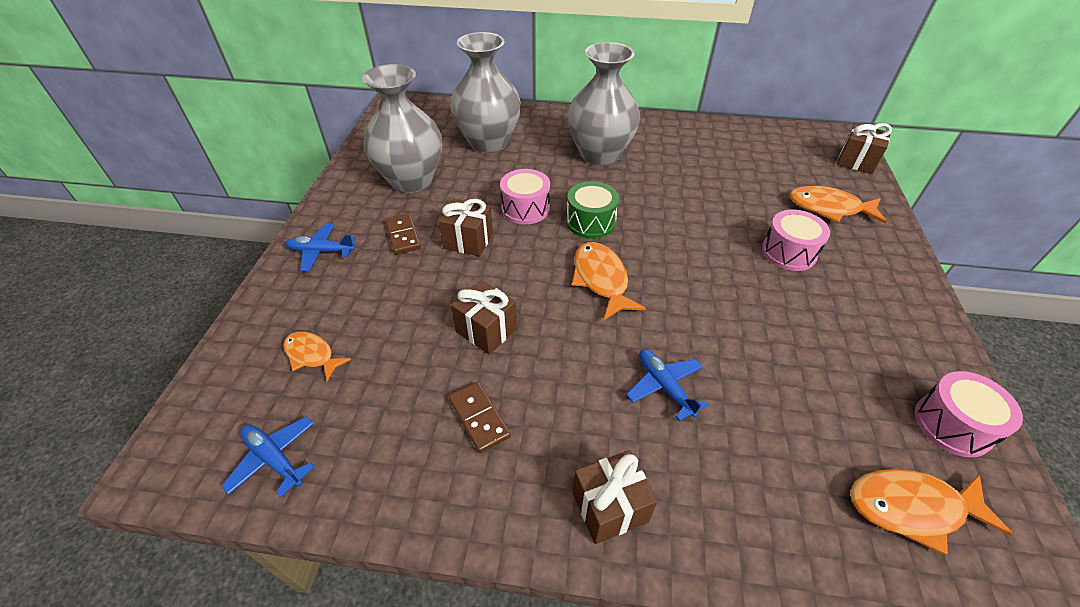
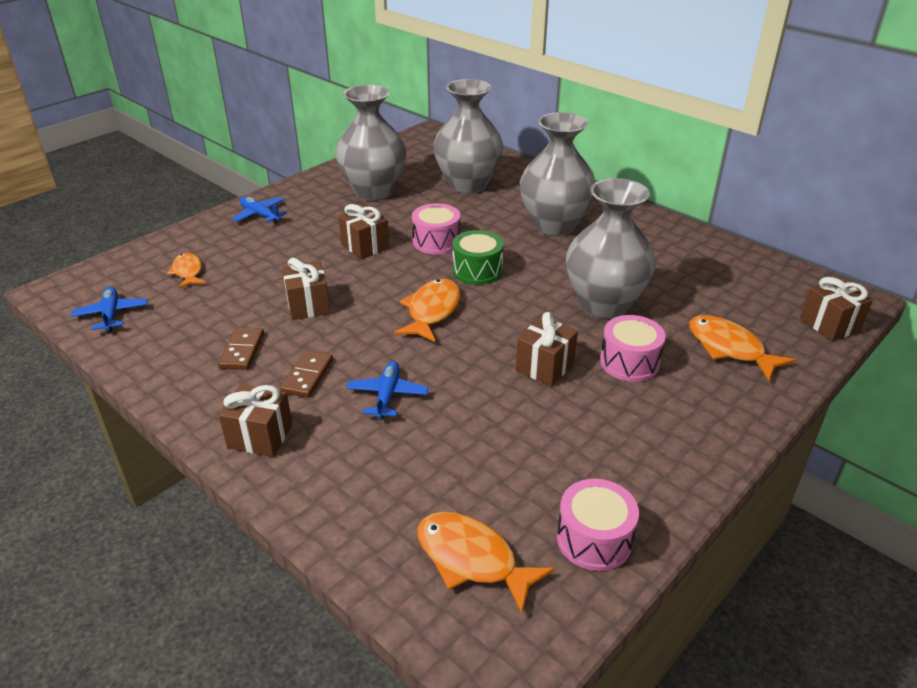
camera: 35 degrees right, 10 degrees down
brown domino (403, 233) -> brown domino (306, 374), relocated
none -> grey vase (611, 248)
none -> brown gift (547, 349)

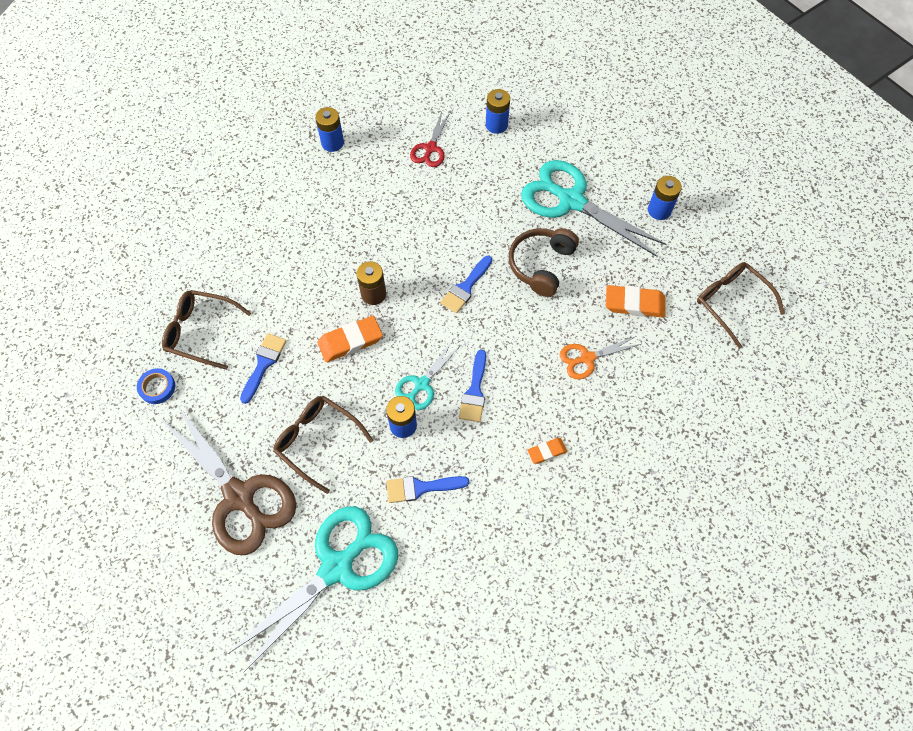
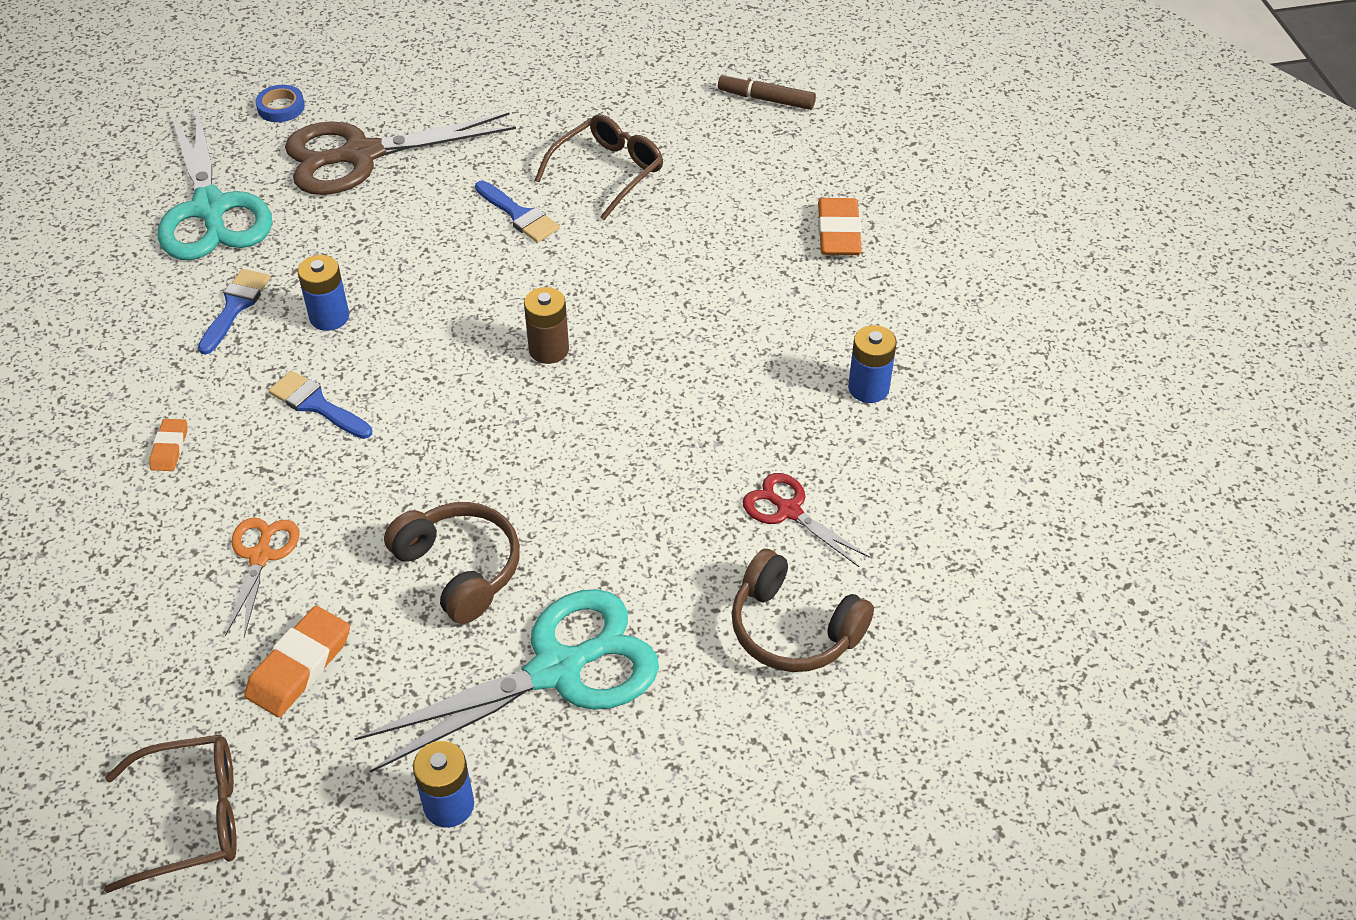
camera: 115 degrees right, 15 degrees down
blue battery (498, 111) -> brown headphones (803, 610)
blue brush (466, 284) -> none
orange eraser (350, 339) -> orange eraser (840, 226), relocated
turquoise scissors (428, 375) -> none
blue tape (156, 386) -> blue tape (280, 103), relocated
brown glasses (323, 445) -> none
none -> brown marker (767, 91)

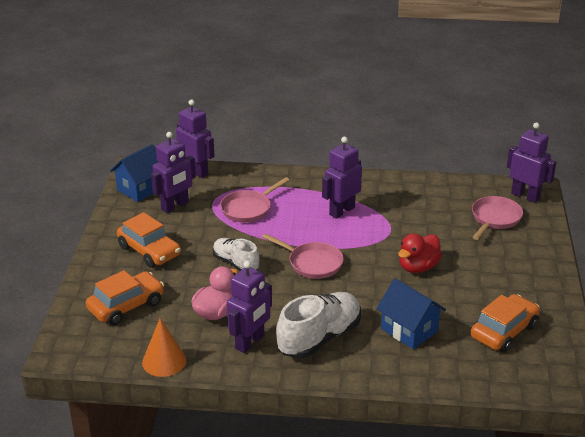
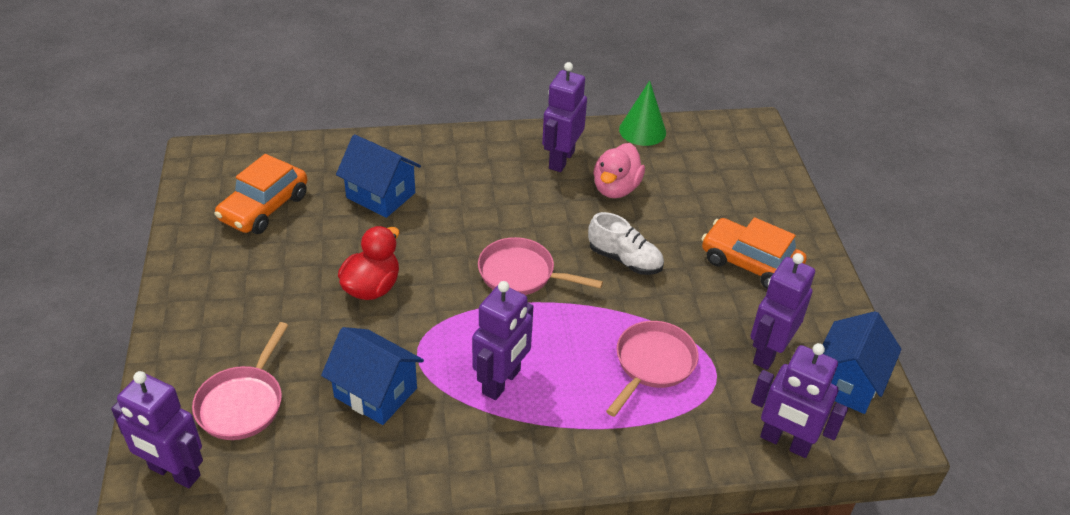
camera: 165 degrees right, 10 degrees up
orange car (125, 297) -> none
white shoe (318, 325) -> none
orange cone (164, 347) -> green cone (642, 113)
none -> blue house (372, 376)

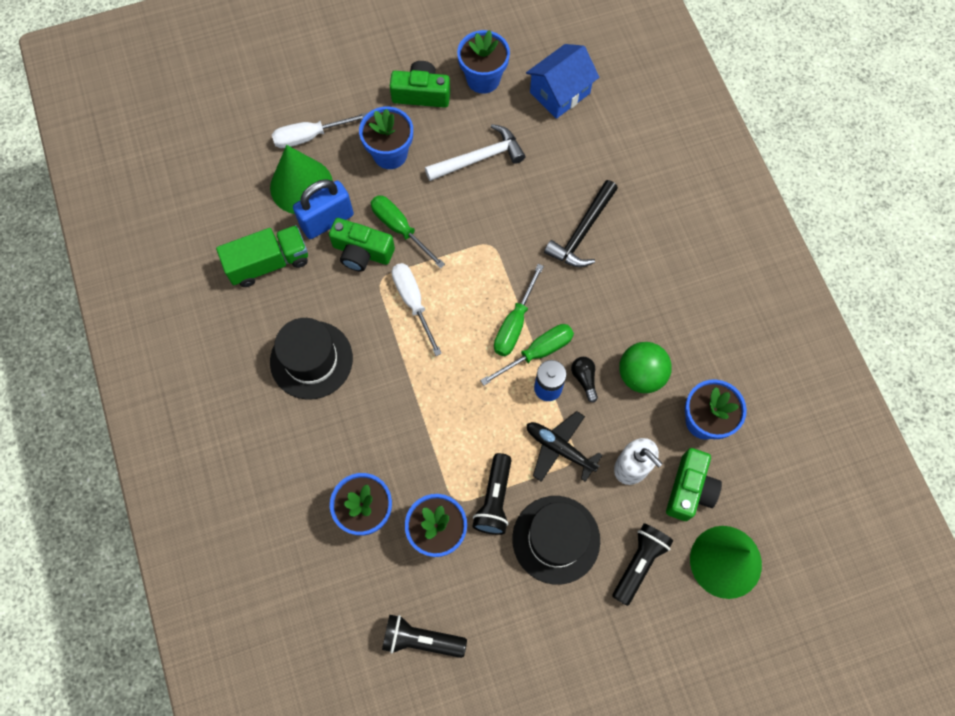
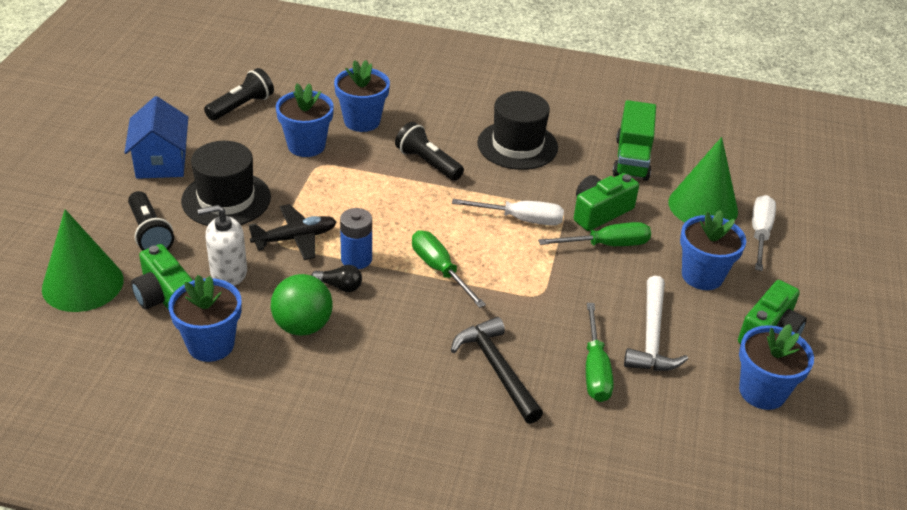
camera: 120 degrees right, 30 degrees down
blue house (562, 81) -> blue house (156, 137), relocated
blue padlock (323, 209) -> none
green screwdriver (527, 355) -> green screwdriver (600, 352), relocated
black flashlight (491, 494) -> black flashlight (429, 151), relocated

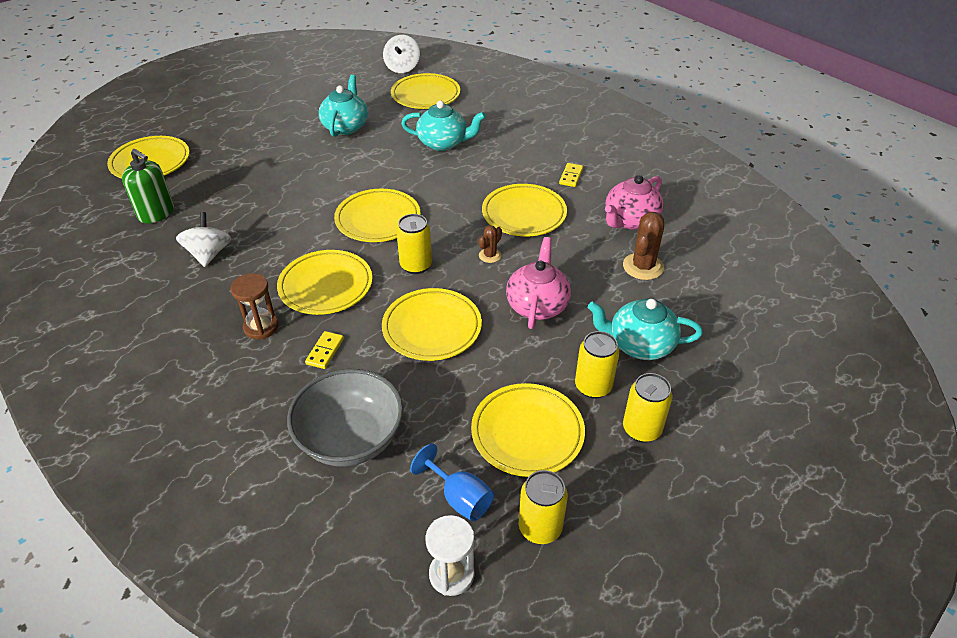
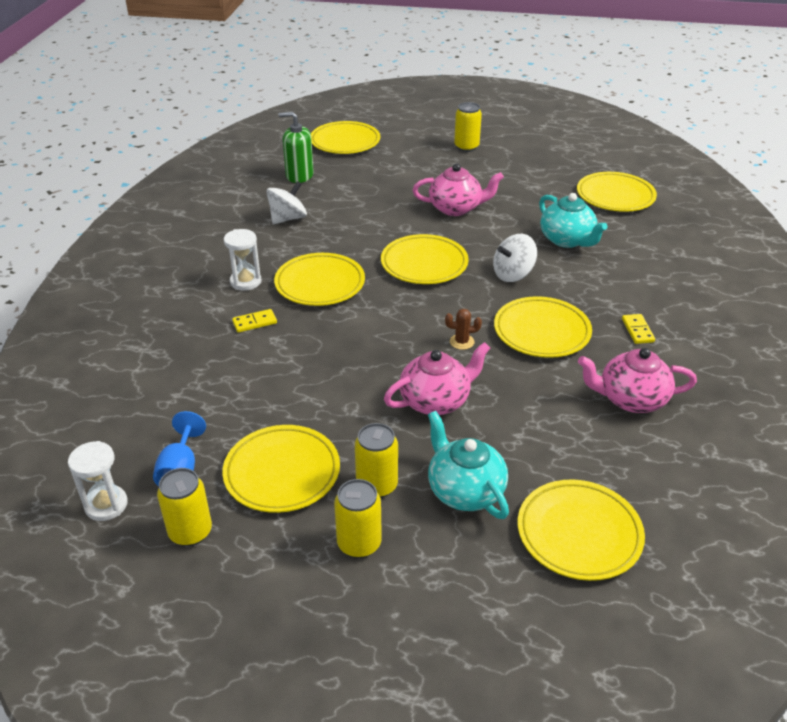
camera: 50 degrees right, 5 degrees down
white spinning top (401, 54) -> white spinning top (515, 258), relocated
turquoise teapot (343, 106) -> none
green soap dispenser (148, 186) -> green soap dispenser (296, 147), 105 degrees clockwise
yellow domino (571, 175) -> yellow domino (638, 329), 75 degrees counterclockwise
brown cactus (643, 246) -> none
yellow can (414, 244) -> yellow can (468, 127), relocated
brown hourglass (255, 306) -> white hourglass (242, 260)
yellow plate (432, 324) -> yellow plate (581, 530), relocated
grey bowl (345, 417) -> none
none -> pink teapot (458, 189)

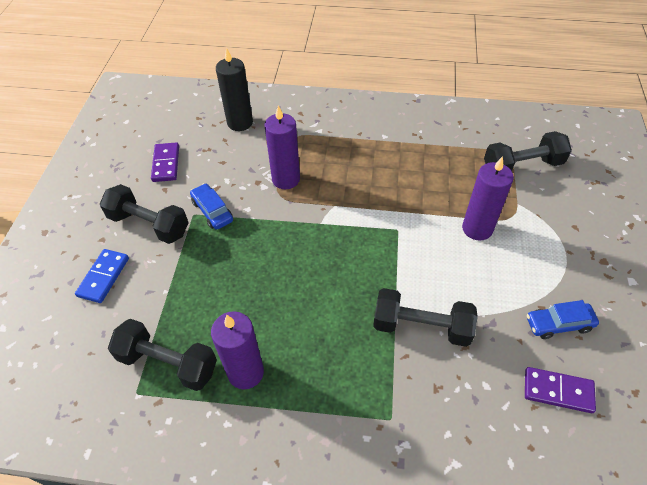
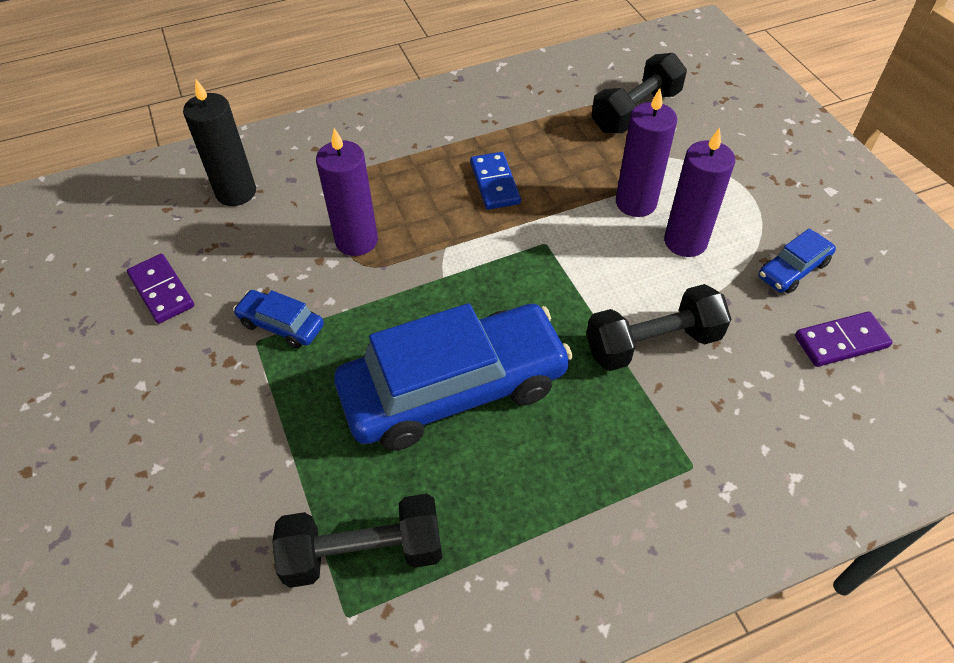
camera: 30 degrees left, 0 degrees up
black dumbbell (144, 214) -> none
blue domino (102, 276) -> blue domino (495, 181), relocated
purple candle (237, 350) -> purple candle (699, 192), relocated
none -> blue car (453, 377)

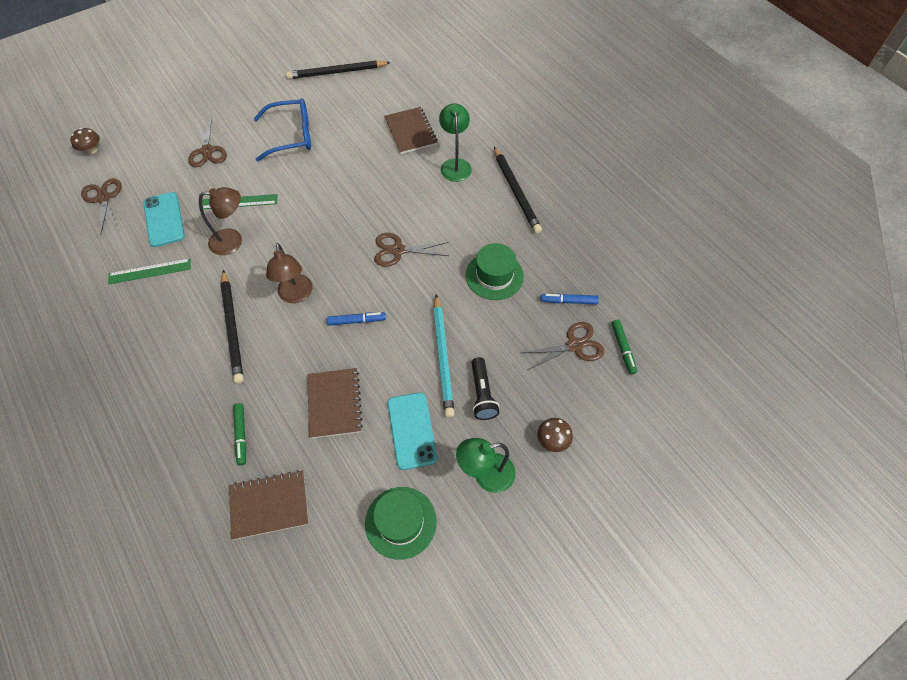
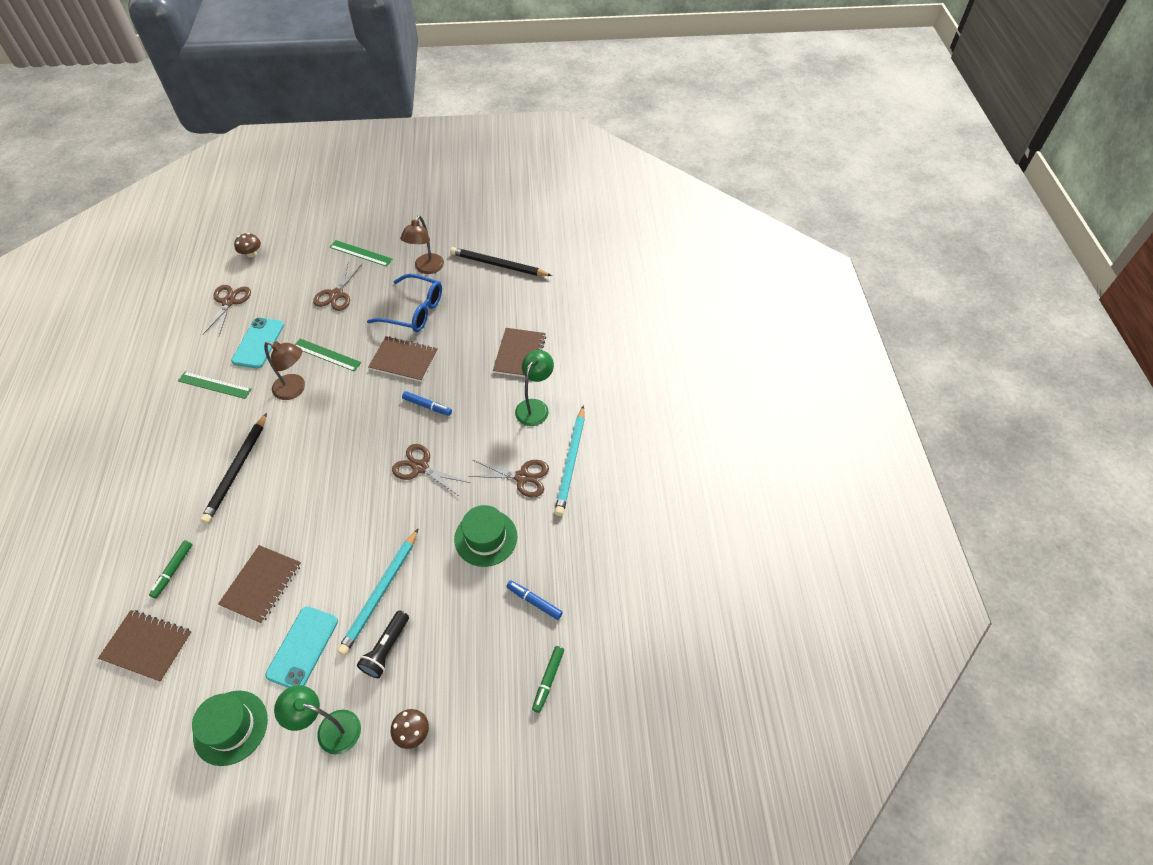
camera: 30 degrees right, 5 degrees down
black pencil (518, 190) -> turquoise pencil (570, 460)
brown lamp (289, 273) -> brown lamp (422, 244), relocated
blue marker (356, 318) -> blue marker (427, 403), relocated
brown scissors (563, 346) -> brown scissors (508, 479), relocated
none -> green ruler (361, 253)
none -> brown notebook (403, 359)

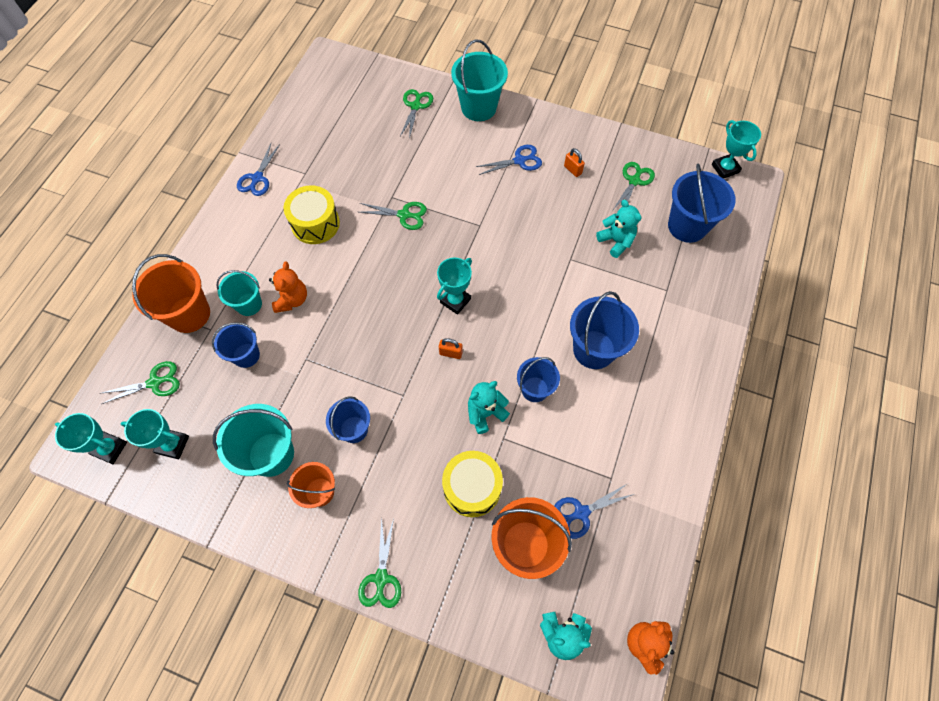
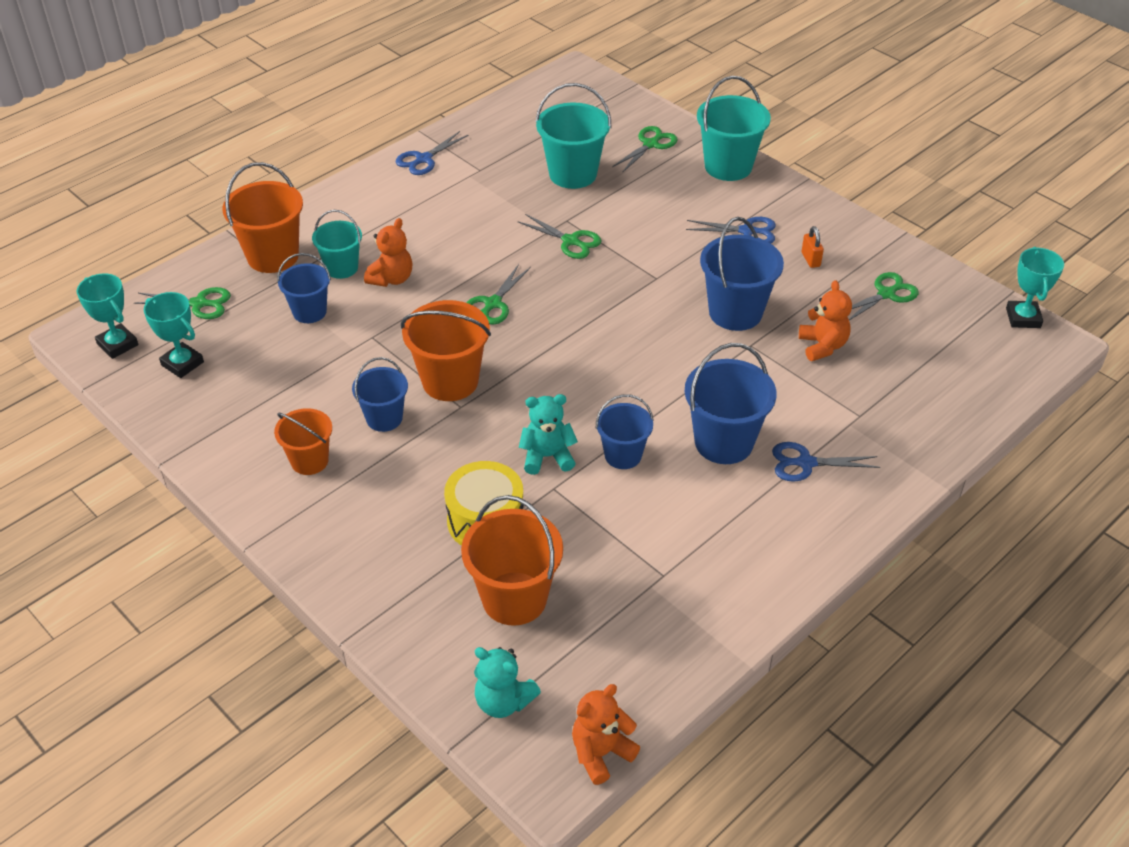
camera: 25 degrees right, 20 degrees down
blue bucket (702, 203) -> blue bucket (742, 274), relocated
yellow drum (311, 214) -> none
turquoise teddy bear (618, 229) -> orange teddy bear (825, 320)
turquoise trophy (454, 286) -> none
orange padlock (451, 348) -> none
turquoise bucket (253, 440) -> turquoise bucket (573, 136), relocated
blue scissors (594, 511) -> blue scissors (826, 462), relocated
green scissors (379, 562) -> green scissors (498, 294), relocated
none -> orange bucket (446, 350)

